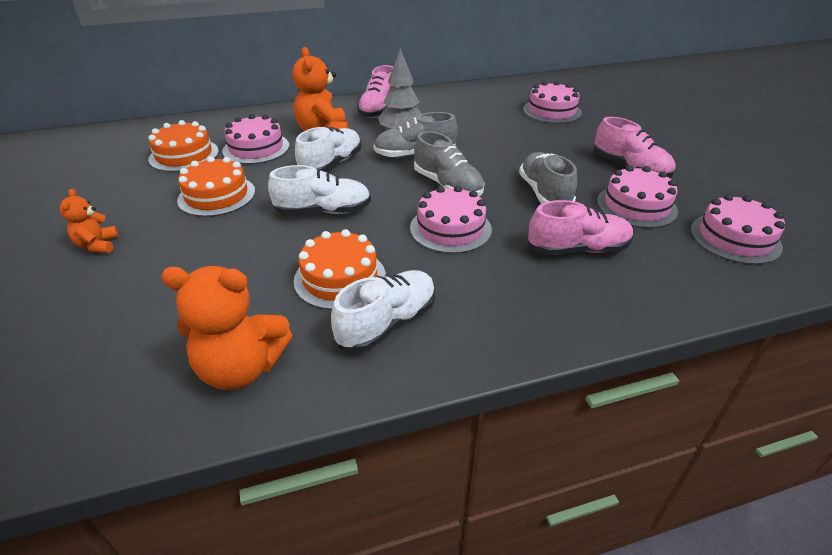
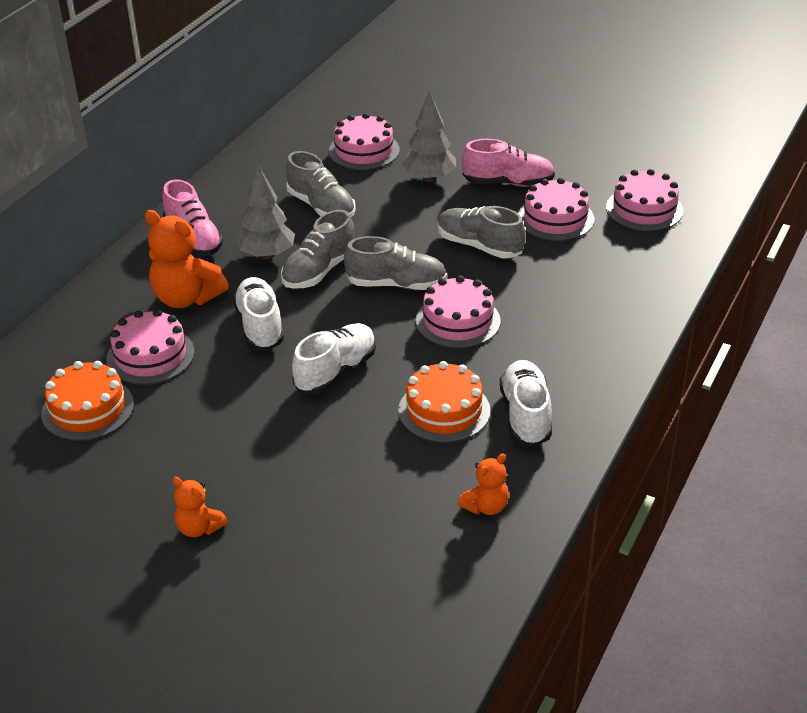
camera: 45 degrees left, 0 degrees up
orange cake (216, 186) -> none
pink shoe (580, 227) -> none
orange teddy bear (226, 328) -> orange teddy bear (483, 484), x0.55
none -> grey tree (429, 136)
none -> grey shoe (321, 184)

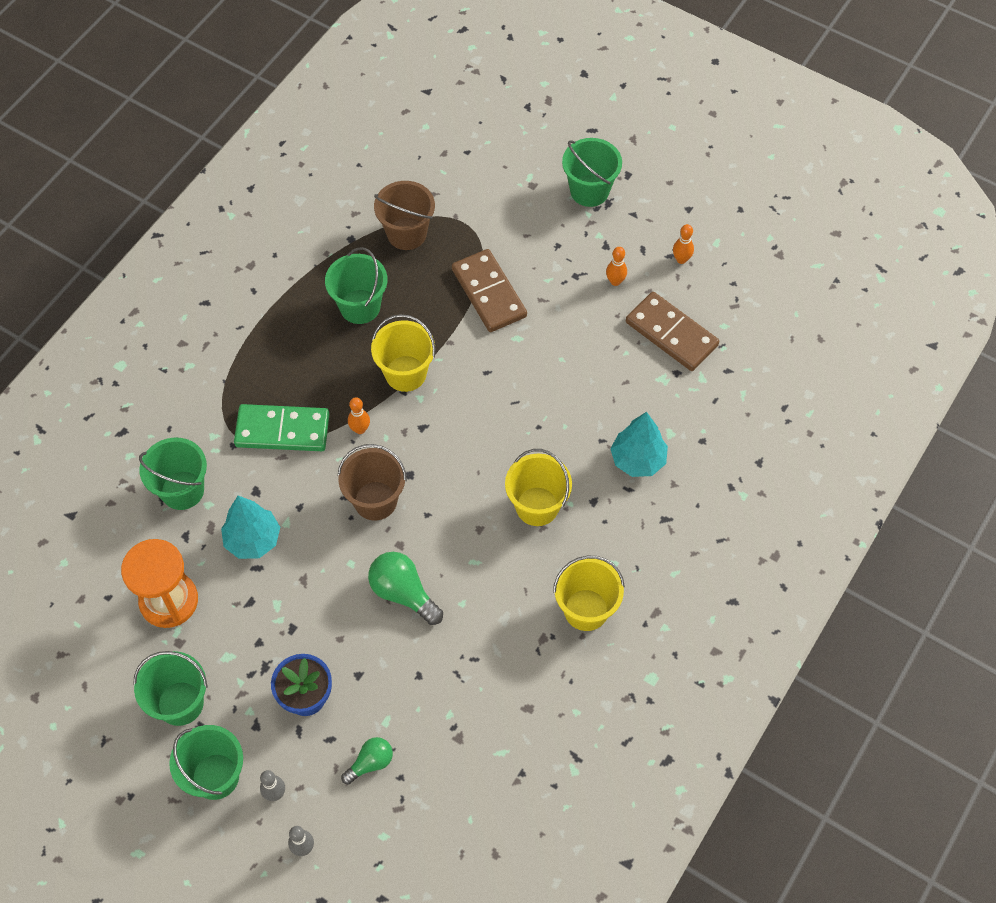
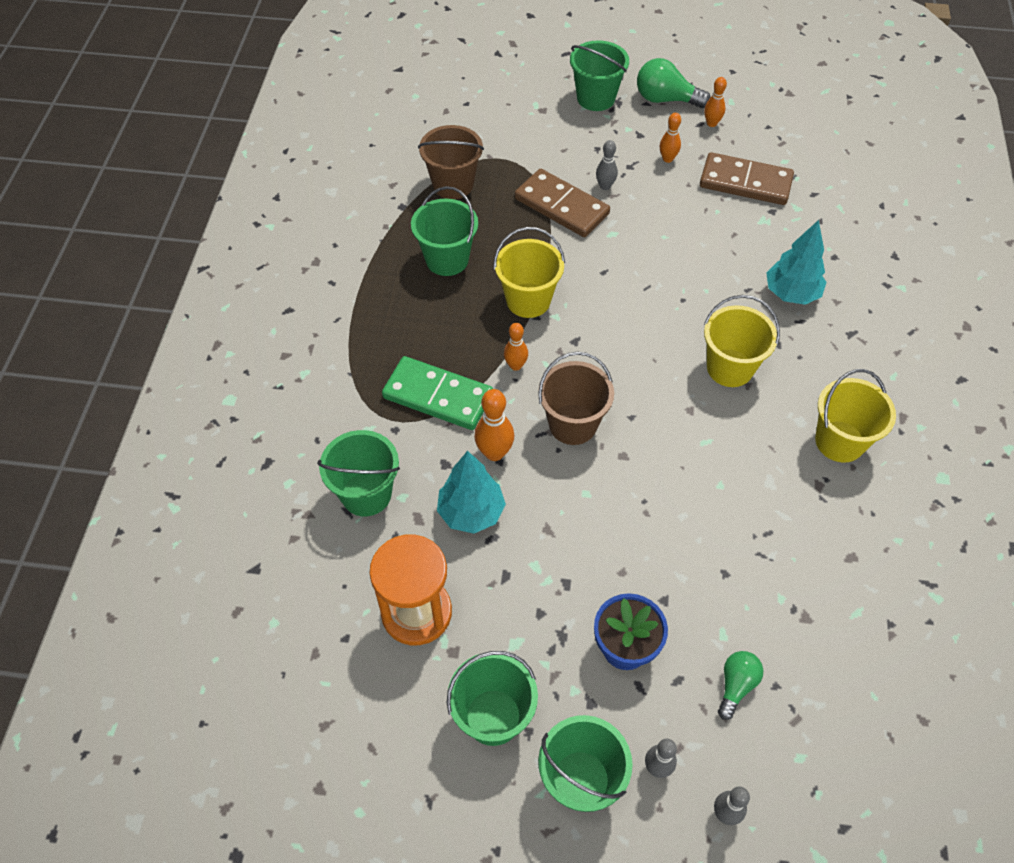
camera: 25 degrees left, 5 degrees down
green domino (282, 427) -> green domino (437, 393), 45 degrees clockwise
green light bulb (405, 588) -> green light bulb (674, 83), relocated
none -> grey bowling pin (607, 165)
none -> orange bowling pin (494, 425)

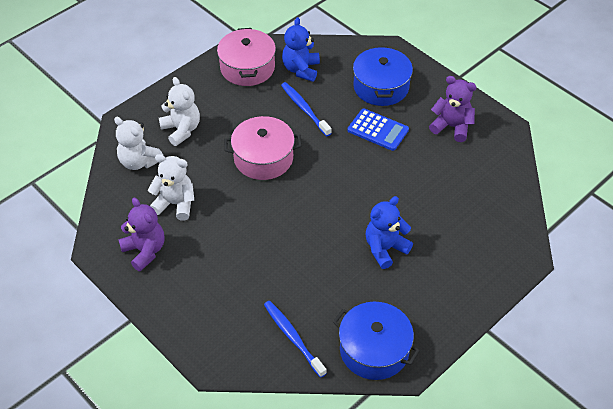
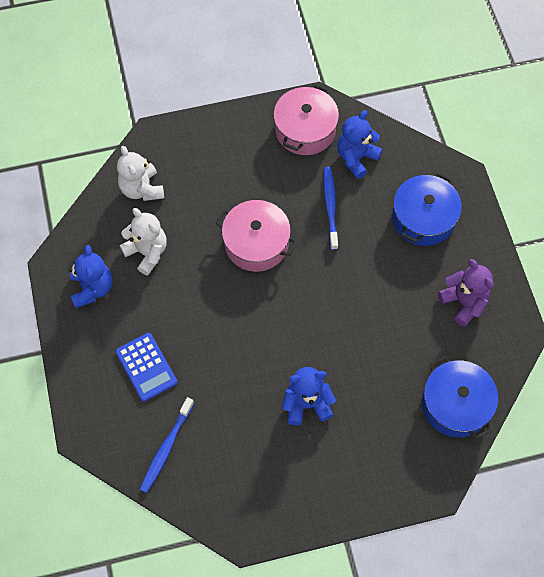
camera: 30 degrees right, 15 degrees up
white teddy bear (179, 111) -> none
blue calculator (378, 130) -> blue calculator (146, 367), relocated
purple teddy bear (141, 234) -> blue teddy bear (91, 276)
blue toothbrush (295, 339) -> blue toothbrush (167, 445), 150 degrees counterclockwise
blue pot (376, 341) -> blue pot (460, 398), relocated

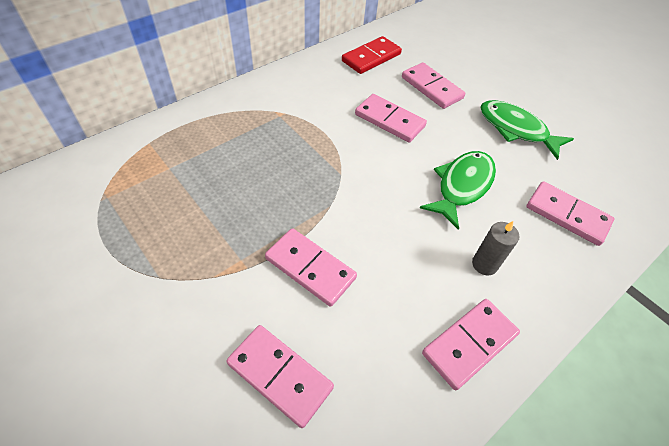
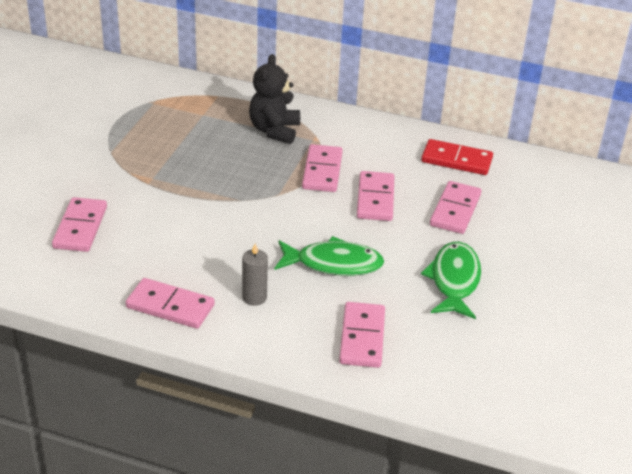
camera: 60 degrees right, 15 degrees down
pink domino (311, 267) -> pink domino (322, 168), relocated
none -> black teddy bear (274, 99)

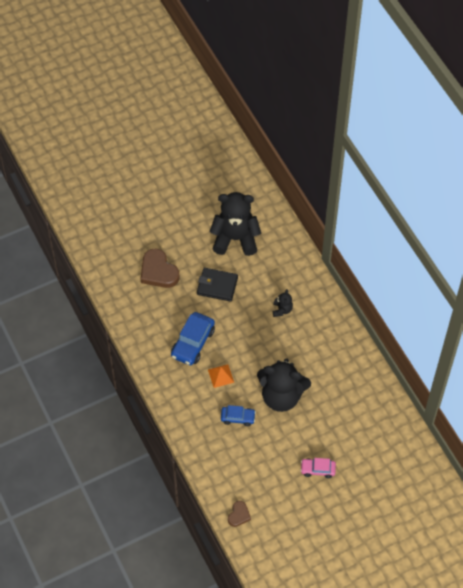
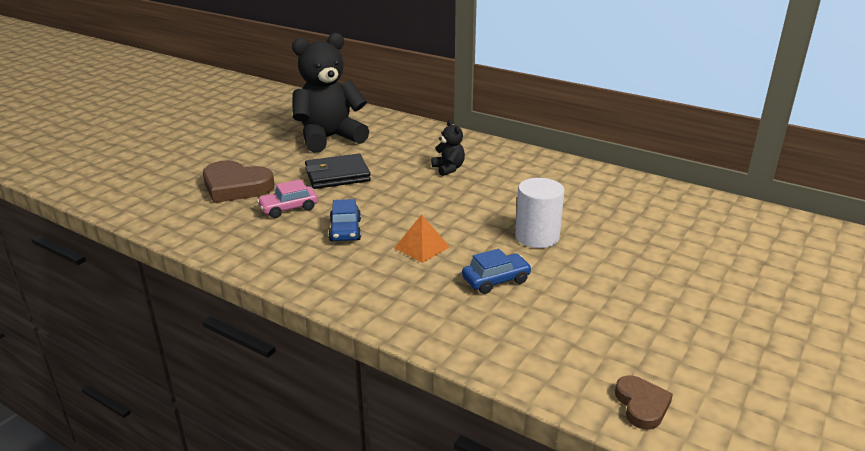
camera: 30 degrees left, 30 degrees down
blue car (193, 338) -> blue car (344, 220), x0.59
black teddy bear (284, 385) -> white cylinder (539, 213)
pink car (318, 468) -> pink car (287, 198), relocated

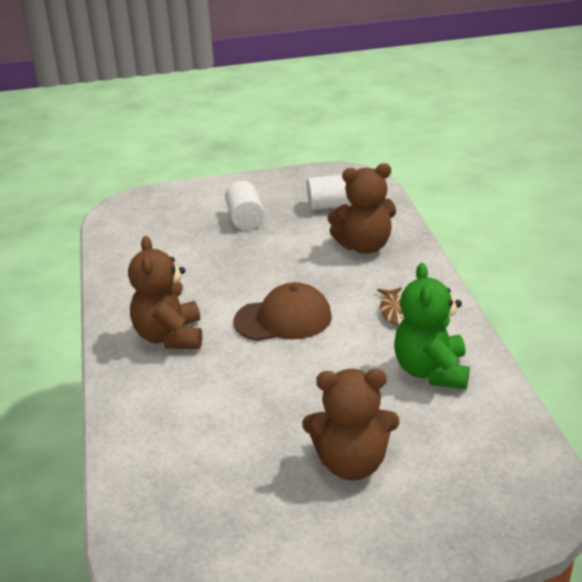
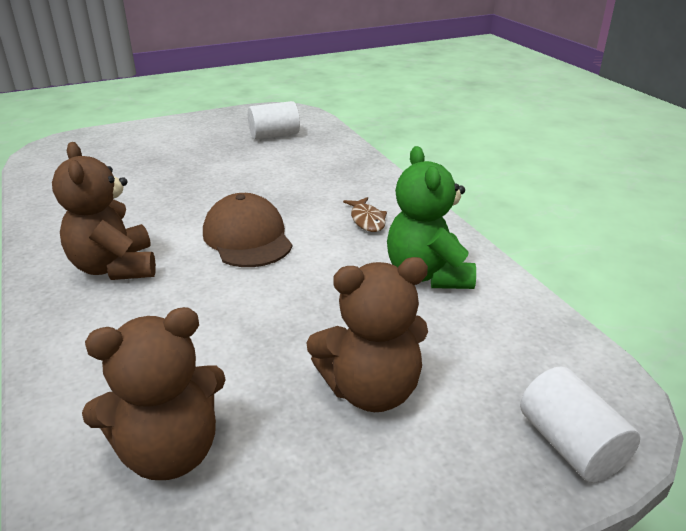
camera: 15 degrees left, 0 degrees up
brown teddy bear (362, 208) -> brown teddy bear (154, 393), relocated
white cylinder (244, 205) -> white cylinder (580, 425), relocated
brown cap (283, 311) -> brown cap (247, 230), 90 degrees counterclockwise

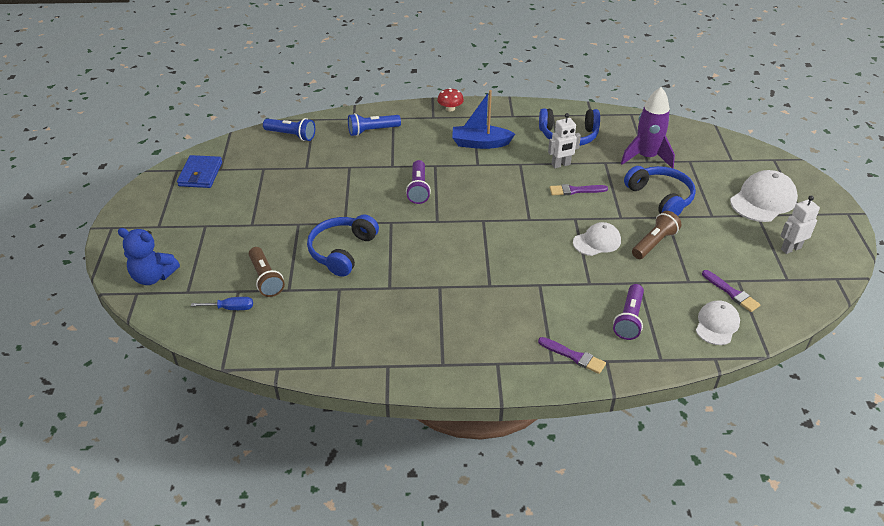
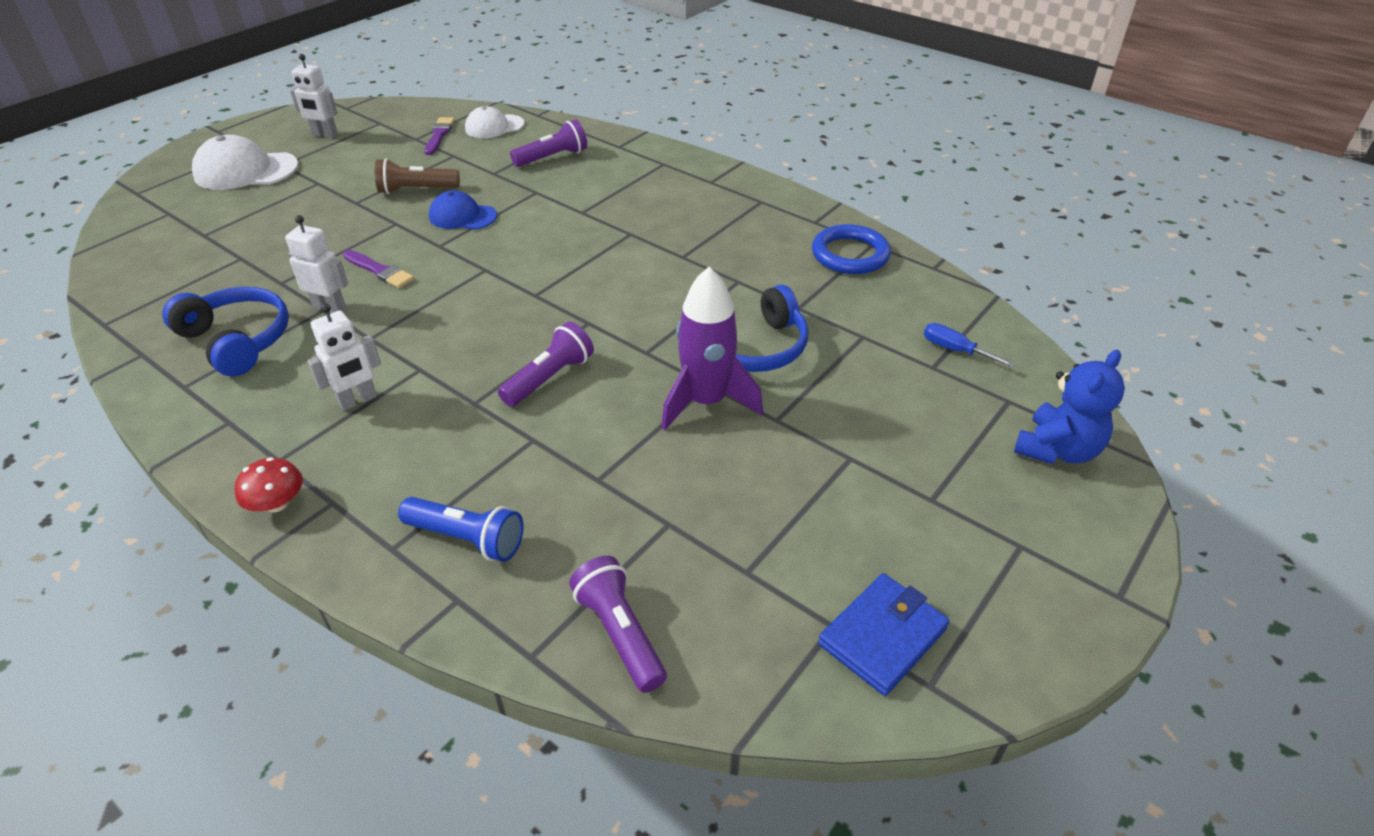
camera: 140 degrees left, 0 degrees up
purple rocket (648, 127) -> purple rocket (712, 348), relocated
blue boat (483, 119) -> white robot (344, 357)
blue flashlight (289, 129) -> purple flashlight (618, 624)
blue headphones (660, 191) -> none
white cap (597, 239) -> blue cap (463, 210)
blue teddy bear (149, 256) -> blue teddy bear (1069, 407), 75 degrees clockwise
brown flashlight (267, 272) -> none
purple brush (572, 355) -> none
none -> blue ring (851, 249)

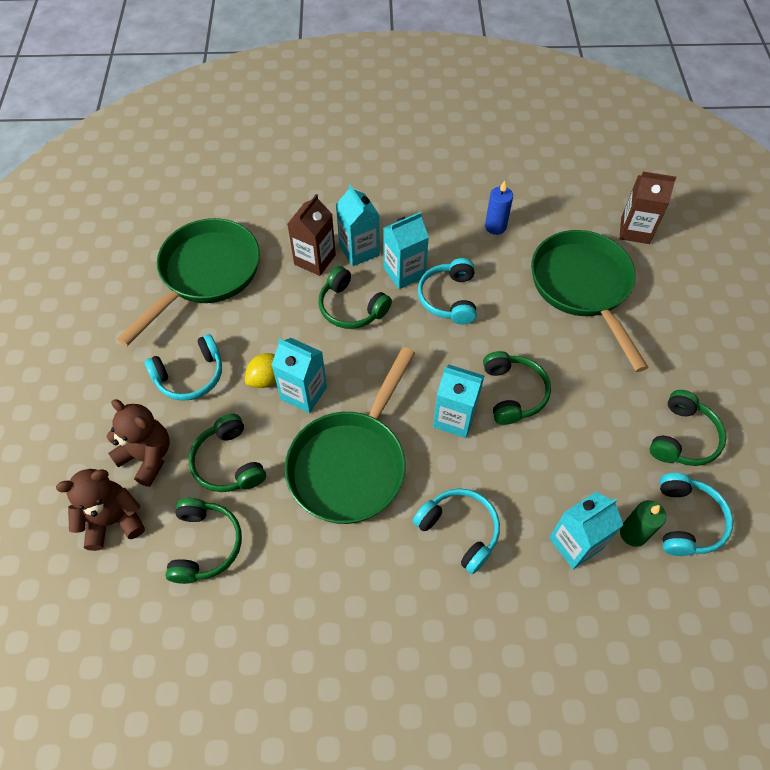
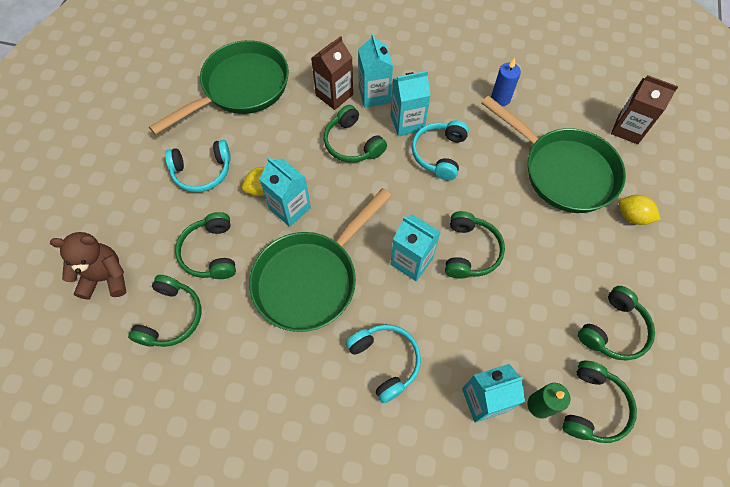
camera: 15 degrees right, 5 degrees up
green pan (590, 301) -> green pan (553, 154), 135 degrees clockwise
brown teddy bear (138, 443) -> none
turquoise headphones (696, 514) -> green headphones (599, 402)
none -> yellow lemon (640, 210)

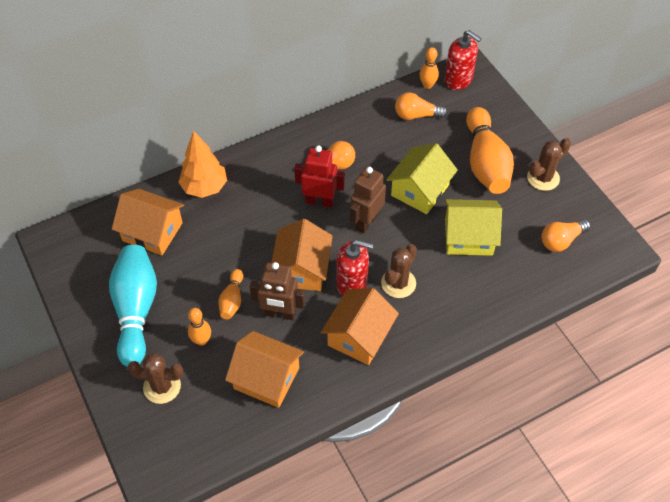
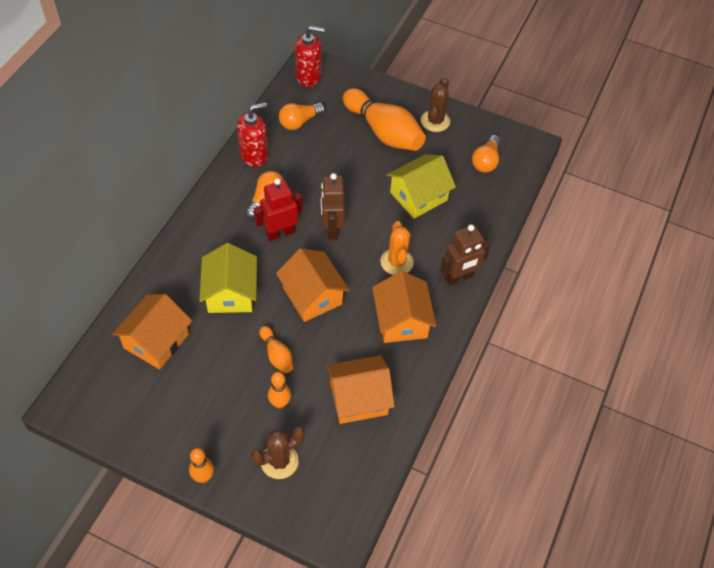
camera: 40 degrees left, 0 degrees up
orange bowling pin (429, 68) -> orange bowling pin (201, 465), relocated
orange tree (203, 164) -> none
yellow house (422, 178) -> yellow house (228, 278), relocated
orange house (148, 222) -> orange house (152, 331), 45 degrees counterclockwise
red soap dispenser (355, 268) -> red soap dispenser (252, 134), relocated
brown cactus (399, 271) -> orange cactus (397, 248)
turquoise bowling pin (133, 306) -> none
brown robot (277, 291) -> brown robot (465, 255), relocated

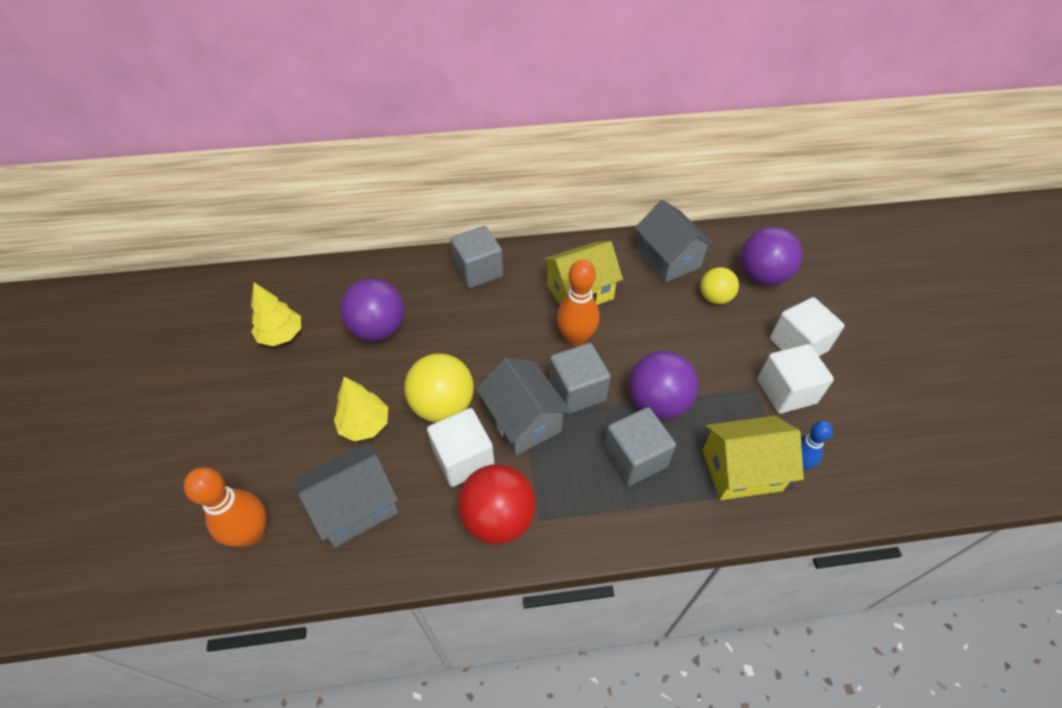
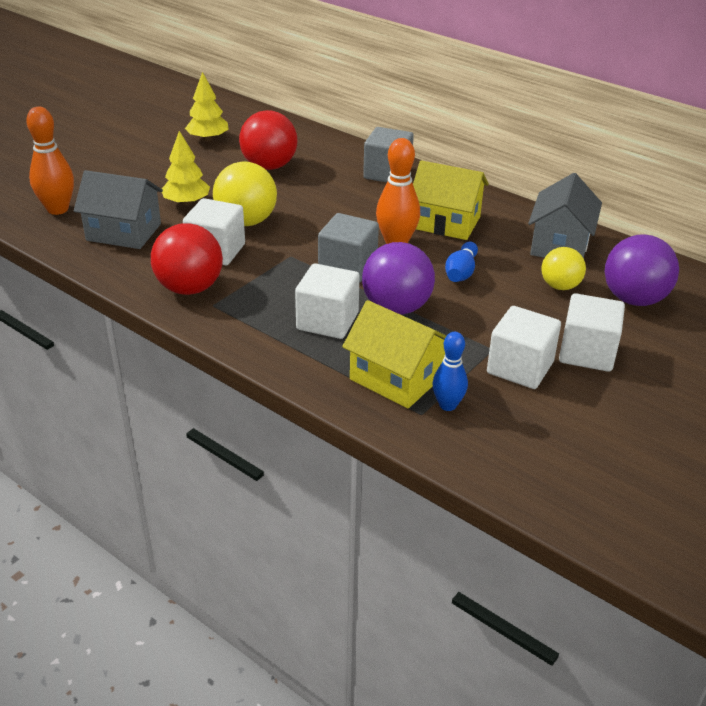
camera: 45 degrees right, 15 degrees down
purple ball (372, 309) -> red ball (268, 140)
grey house (523, 407) -> none
grey cube (640, 446) -> white cube (327, 301)
none -> blue bowling pin (461, 261)

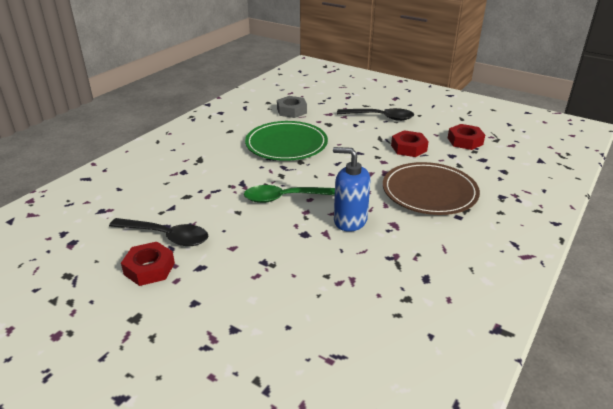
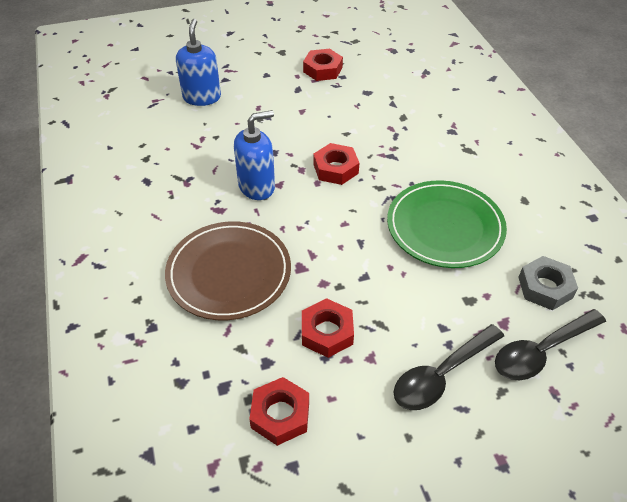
camera: 130 degrees right, 15 degrees up
green spoon (289, 194) -> red nut (336, 164)
black spoon (158, 232) -> black spoon (550, 344), relocated
none -> blue soap dispenser (198, 62)

